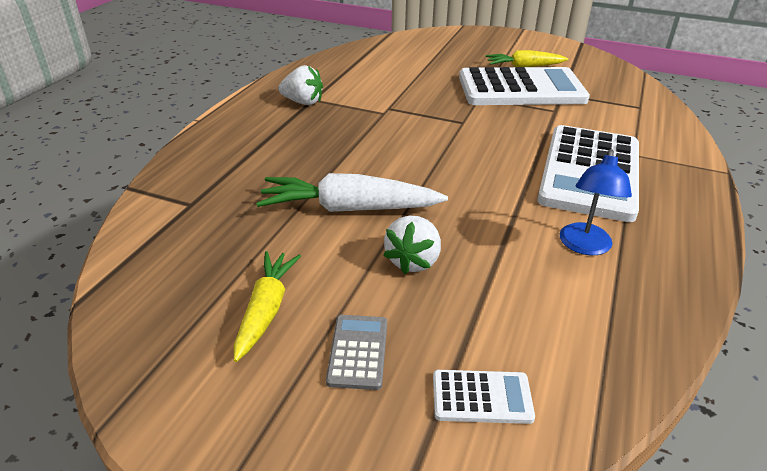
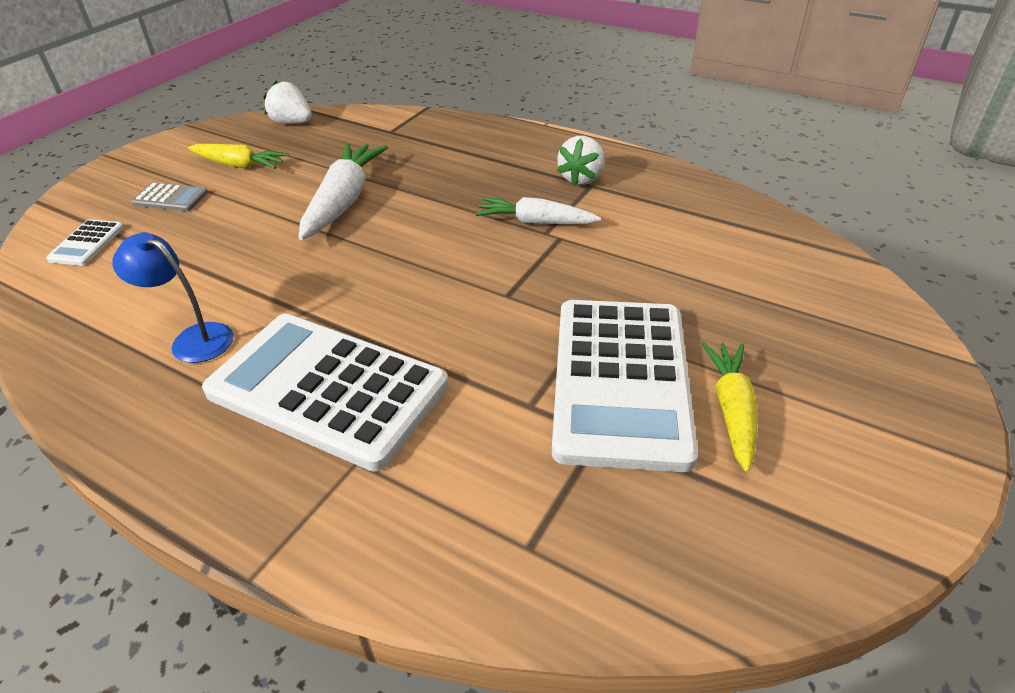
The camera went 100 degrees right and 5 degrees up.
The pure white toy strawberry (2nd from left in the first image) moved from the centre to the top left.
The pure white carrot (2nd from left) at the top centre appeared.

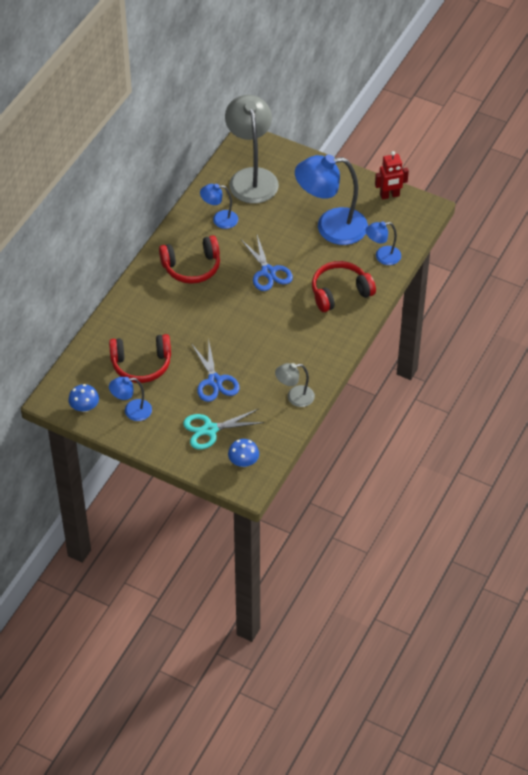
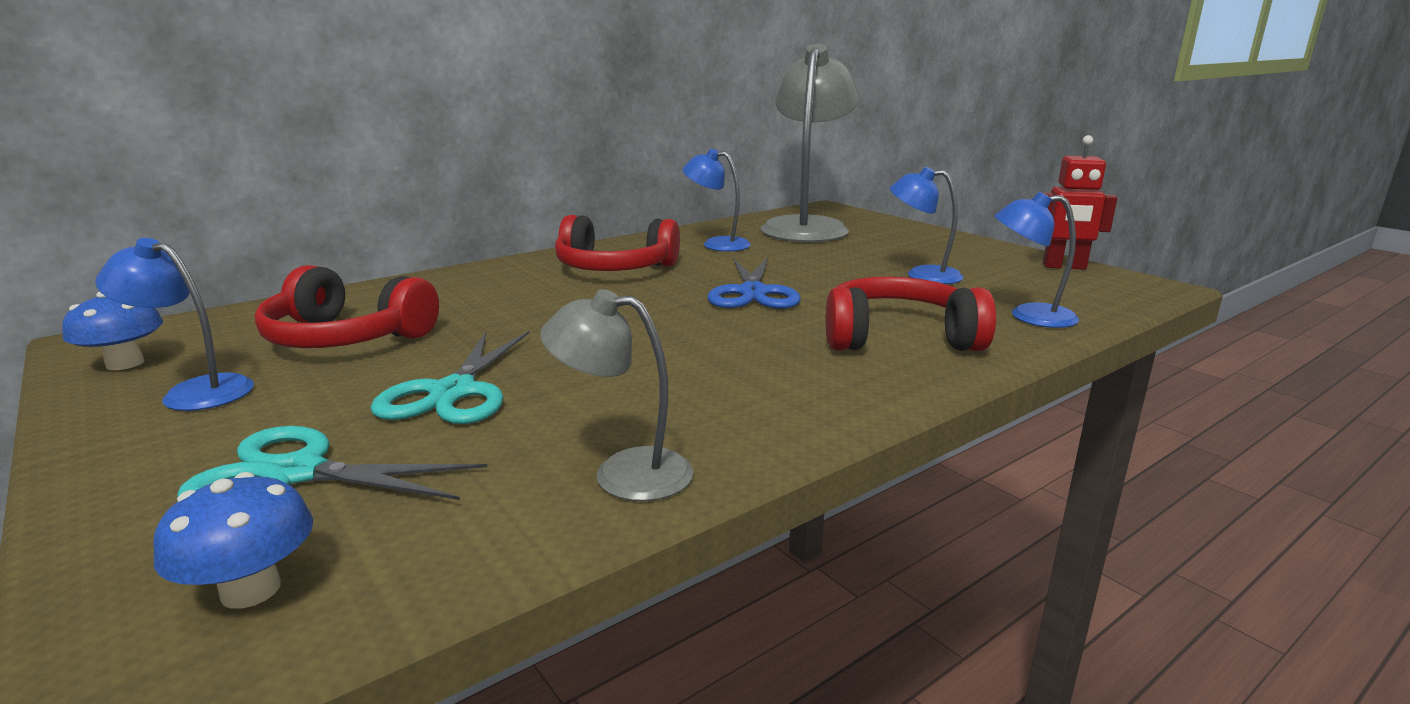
The camera went 25 degrees right and 30 degrees down.
The cobalt scissors (1st from left) at the centre became the teal scissors (2nd from left) at the middle left.
The cobalt desk lamp (3rd from left) at the top centre changed to 0.50 times the size.

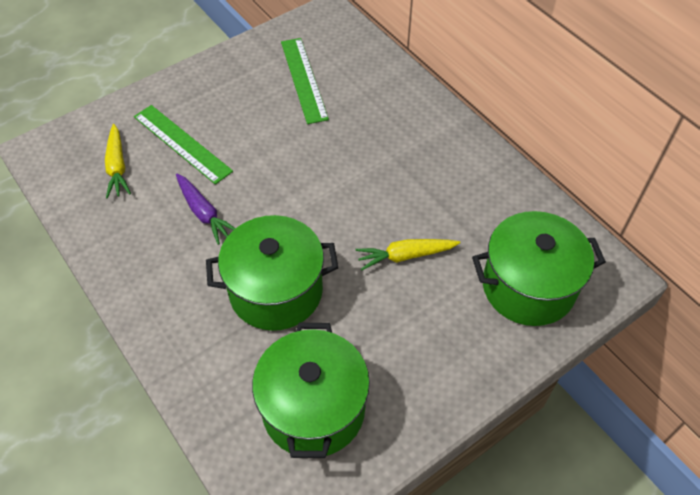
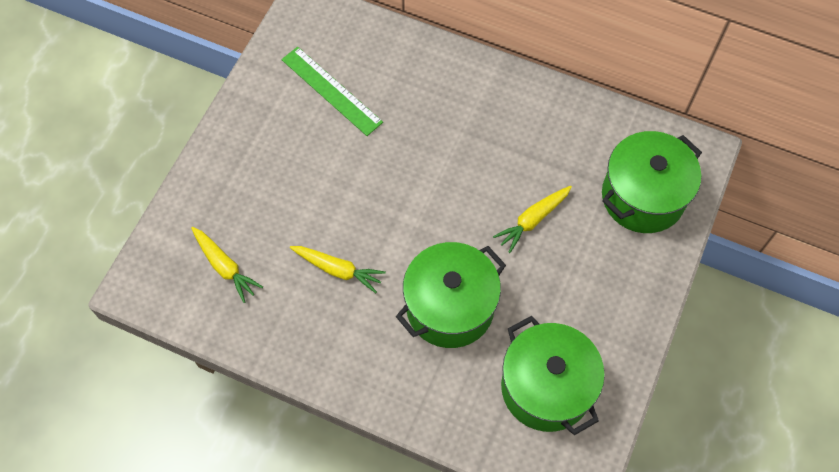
The camera went 30 degrees left and 10 degrees up.
The purple carrot at the middle left became the yellow carrot (2nd from left) at the centre.
The green measuring stick (1st from left) at the top left disappeared.

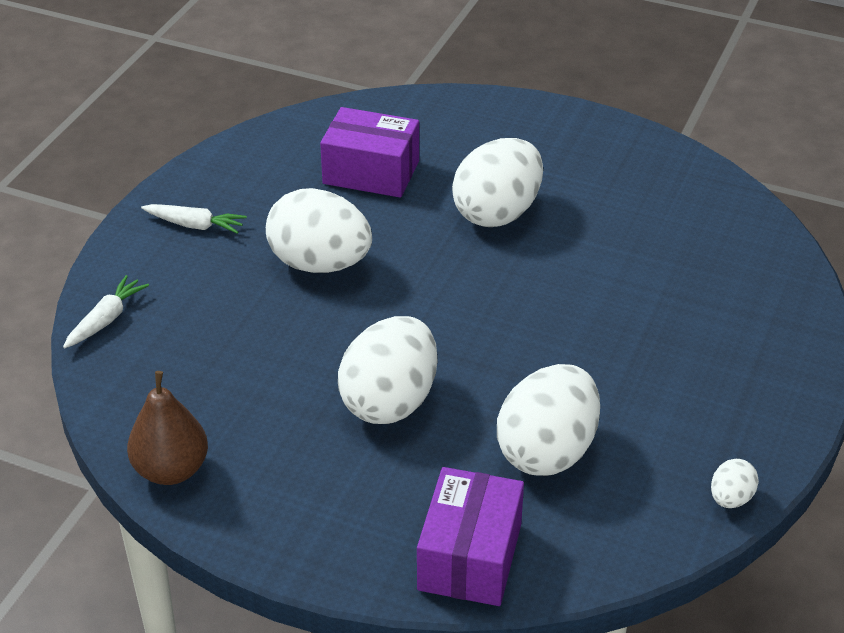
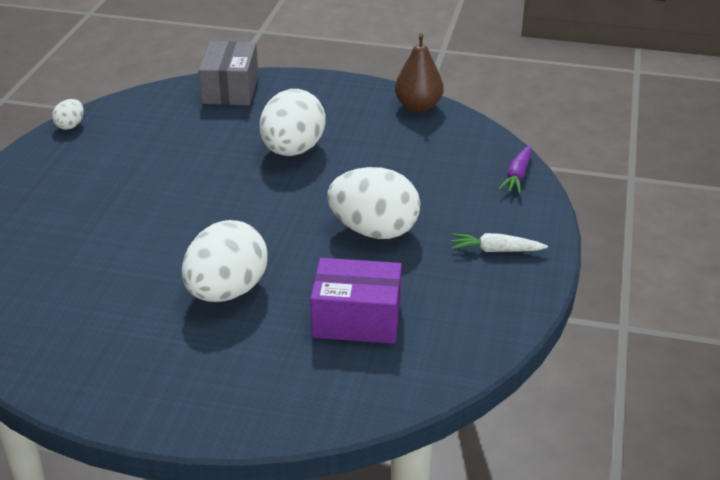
The camera went 170 degrees right and 5 degrees down.
The purple package (2nd from left) at the bottom centre became the grey package at the top left.
The pure white carrot (1st from left) at the middle left became the purple carrot at the middle right.
The pure white egg (4th from left) at the centre disappeared.

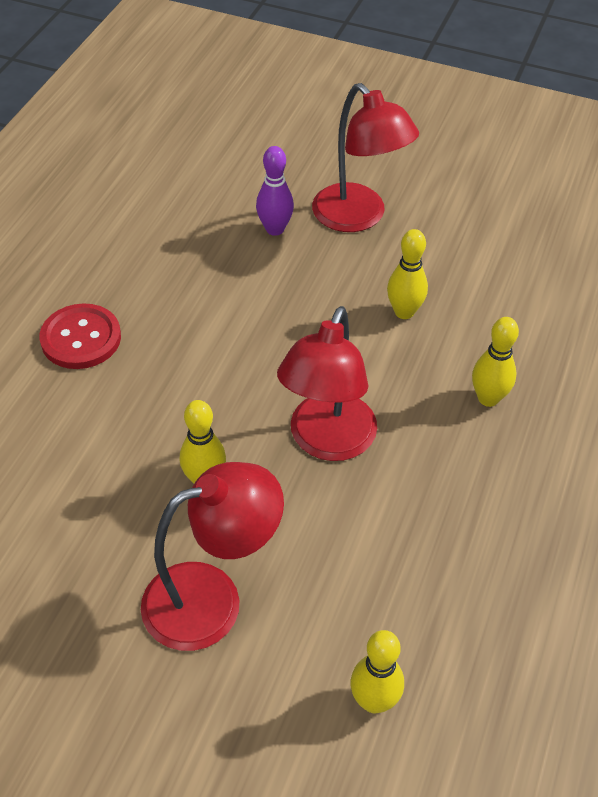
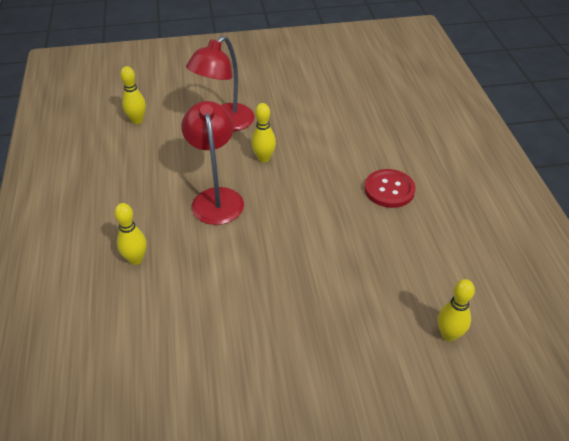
The camera went 150 degrees right and 5 degrees down.
The yellow tenpin (3rd from left in the first image) moved from the middle right to the bottom right.
The purple tenpin at the top centre disappeared.
The crimson desk lamp (3rd from left) at the top centre disappeared.

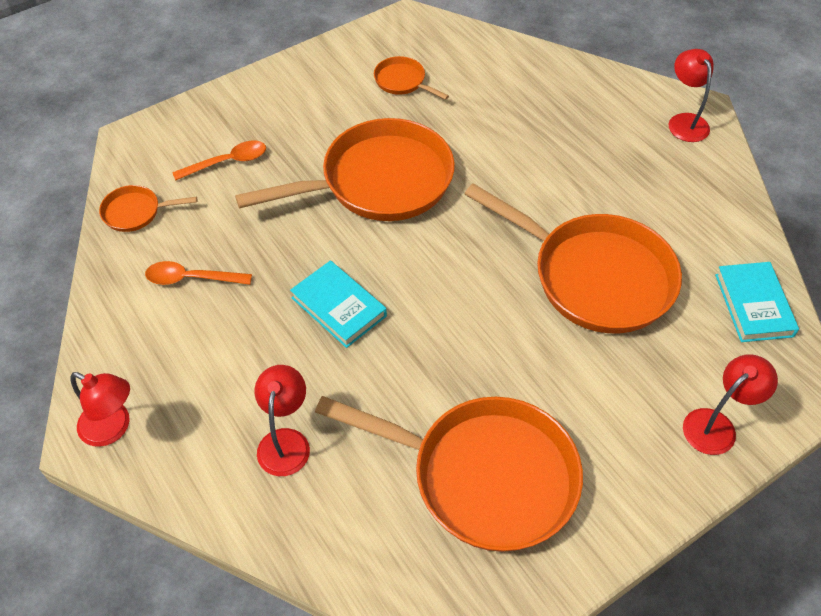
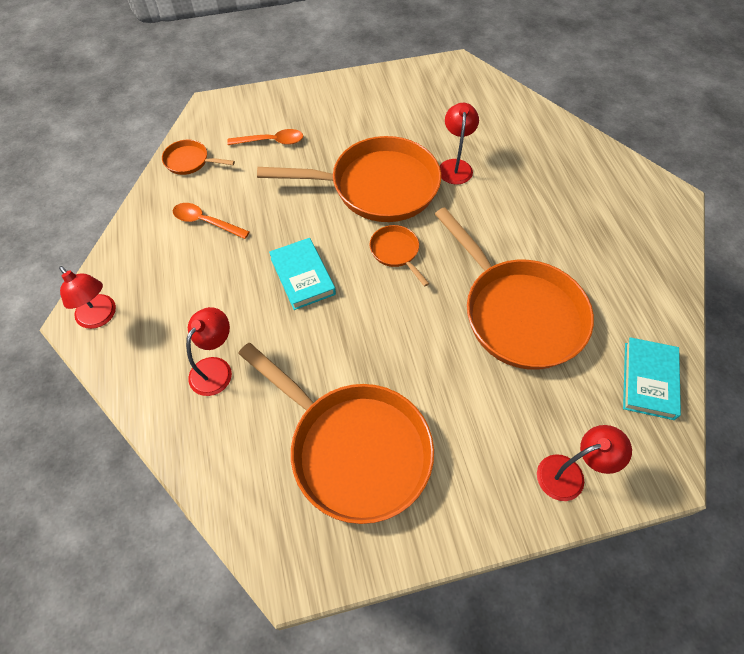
The camera went 20 degrees right and 5 degrees up.
The orange frying pan (3rd from left in the first image) moved from the top centre to the centre.
The crimson desk lamp (3rd from left) moved from the top right to the top centre.

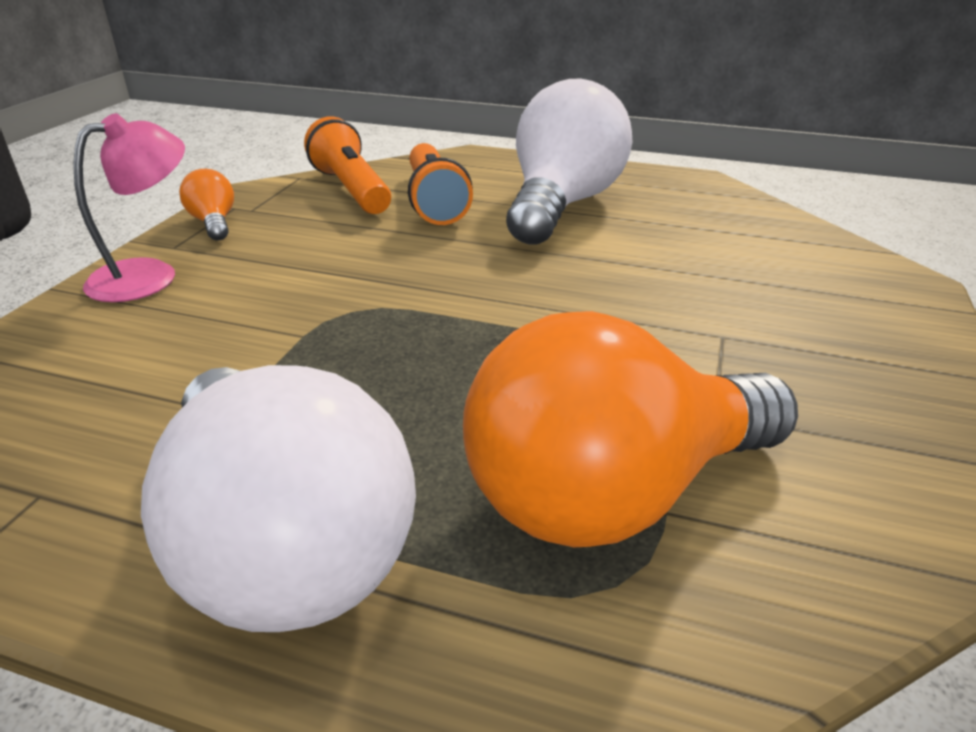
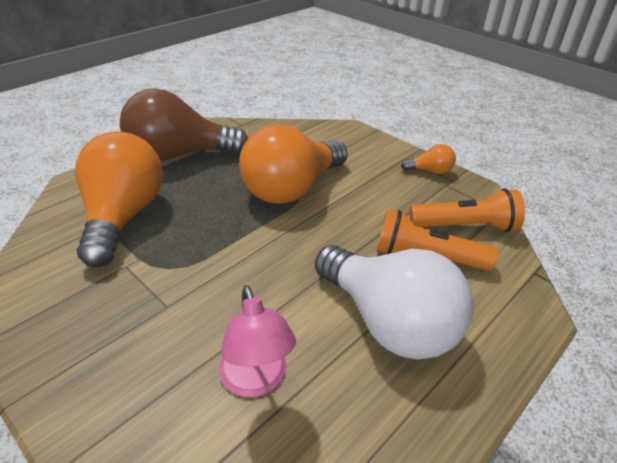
The camera went 115 degrees right and 5 degrees up.
The pure white lightbulb (1st from left) at the bottom left became the dark brown lightbulb at the top left.
The pink desk lamp moved from the top left to the bottom centre.
The orange lightbulb (2nd from left) at the centre appeared.

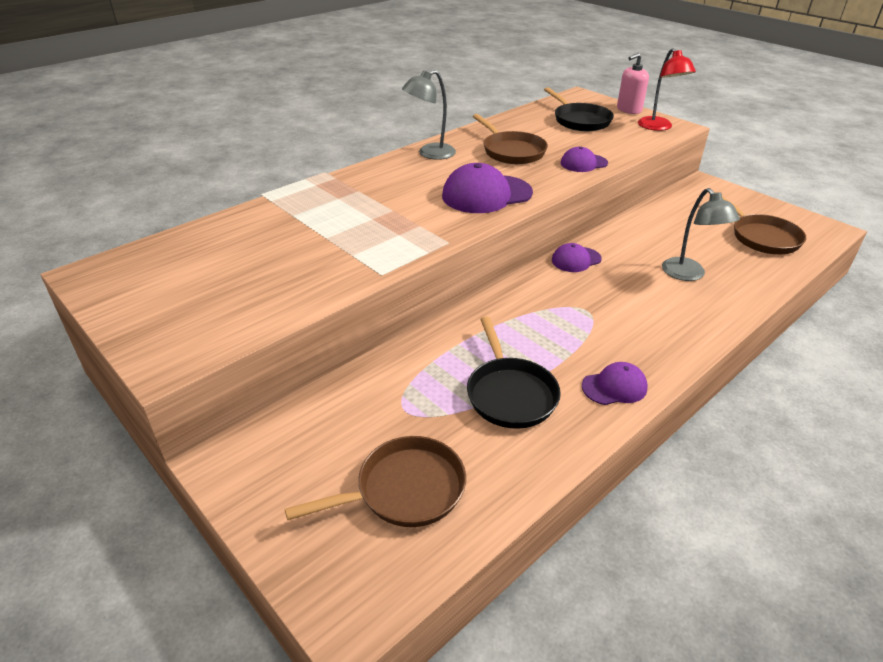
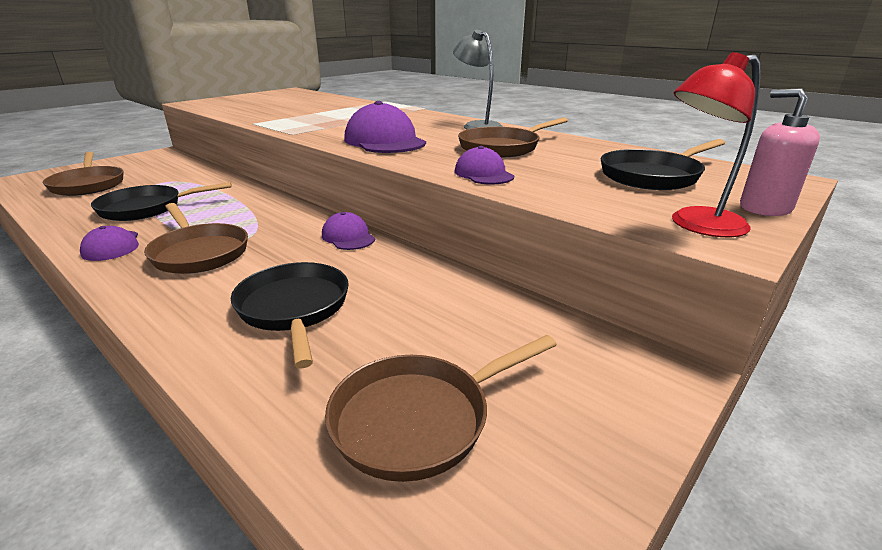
The camera went 85 degrees right and 10 degrees down.
The dark brown frying pan (2nd from left) at the middle left appeared.
The grey desk lamp (2nd from left) at the middle right was replaced by the black frying pan (2nd from left) at the middle left.

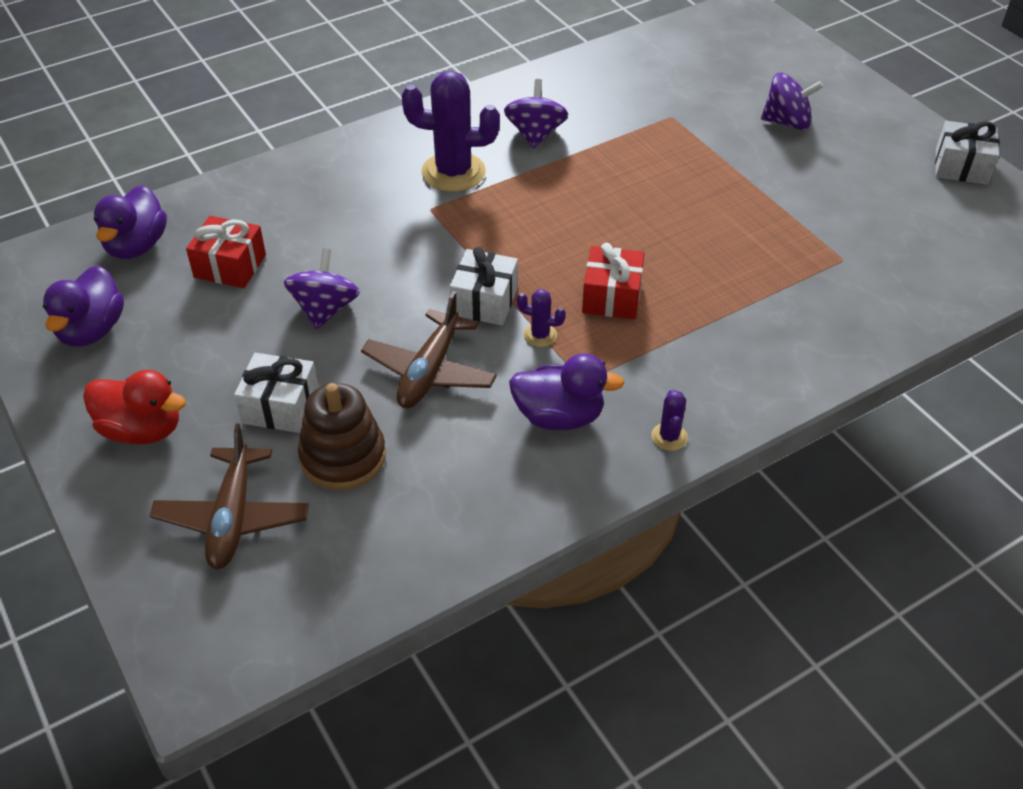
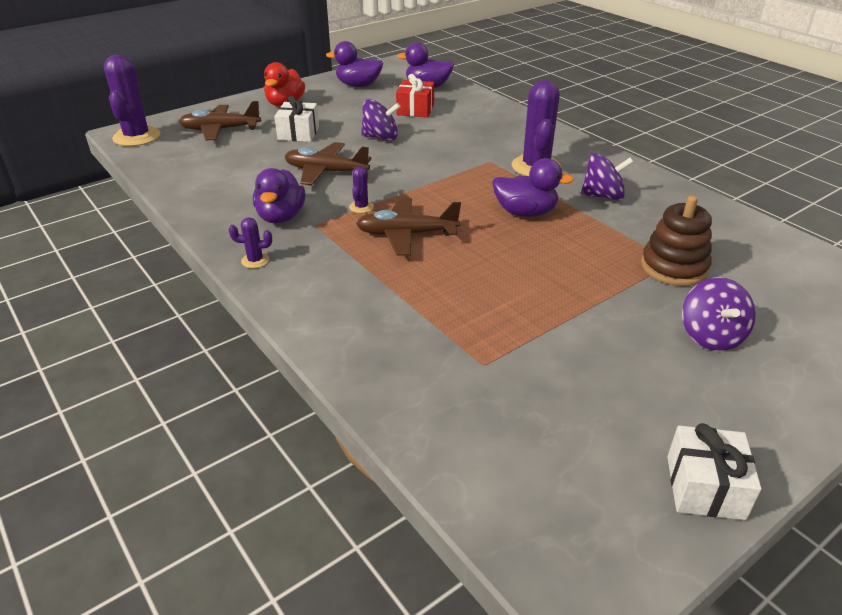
The camera went 85 degrees right and 10 degrees down.
The purple cactus (1st from left) at the top left appeared.
The crimson gift (2nd from left) at the centre was replaced by the dark brown aeroplane (3rd from left) at the centre.
The purple toy duck (4th from left) at the top centre appeared.
The dark brown stacking toy moved from the centre to the middle right.
The pure white gift (2nd from left) at the centre disappeared.

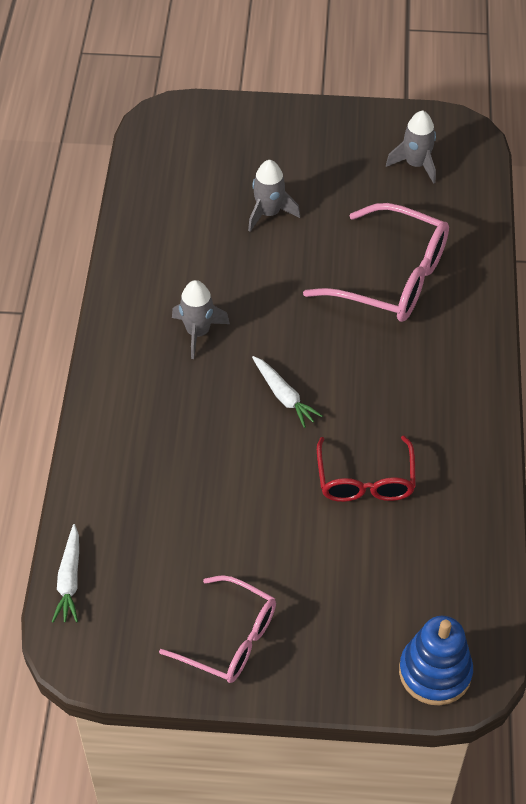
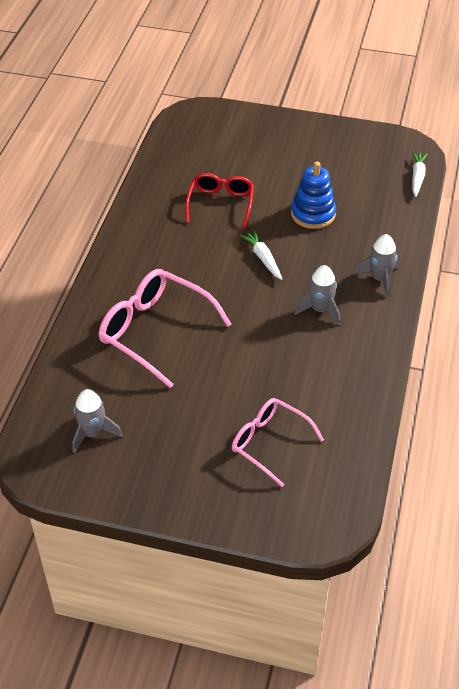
The camera went 170 degrees left and 5 degrees down.
The pink glasses (1st from left in the first image) moved from the bottom centre to the centre.
The cobalt stacking toy moved from the bottom right to the top right.
The grey rocket (2nd from left in the first image) moved from the top centre to the middle right.

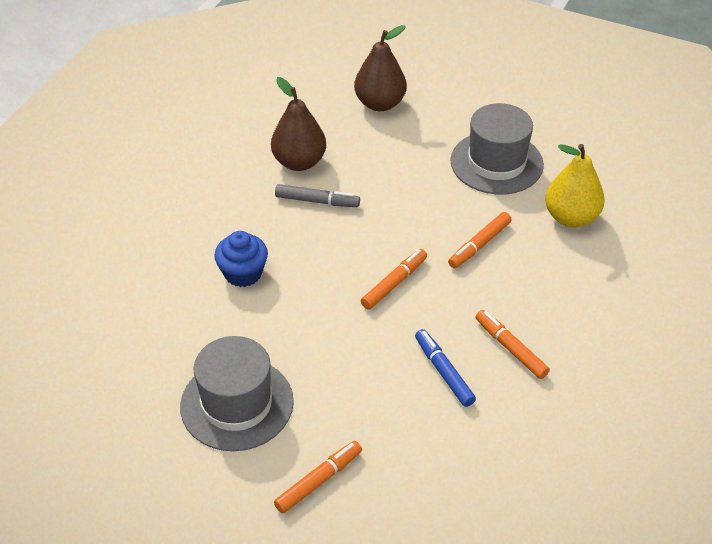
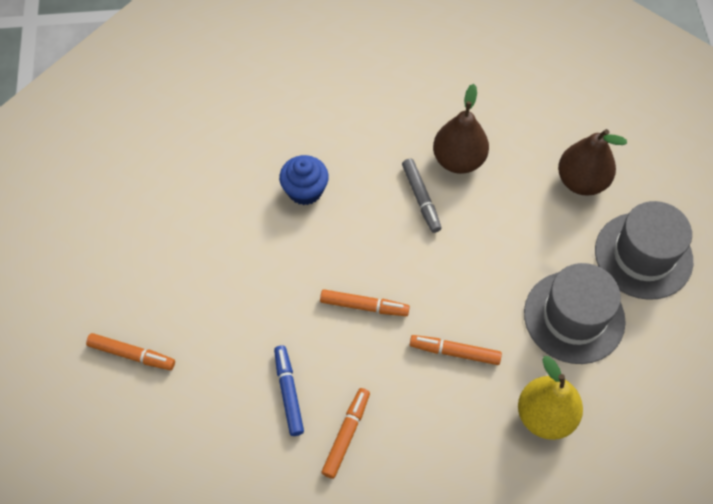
The camera went 60 degrees right and 15 degrees up.
The cobalt marker pen at the bottom centre turned 45 degrees counterclockwise.
The grey hat (1st from left in the first image) moved from the bottom left to the middle right.

